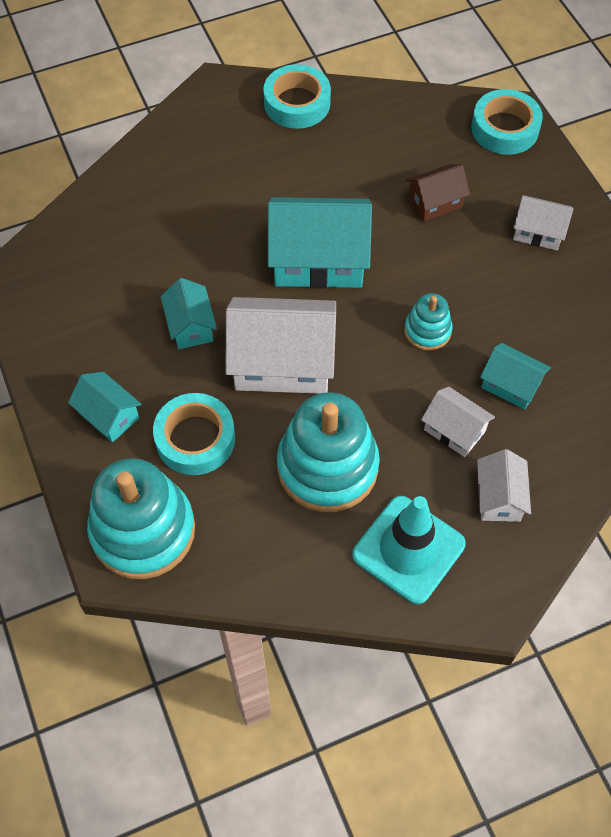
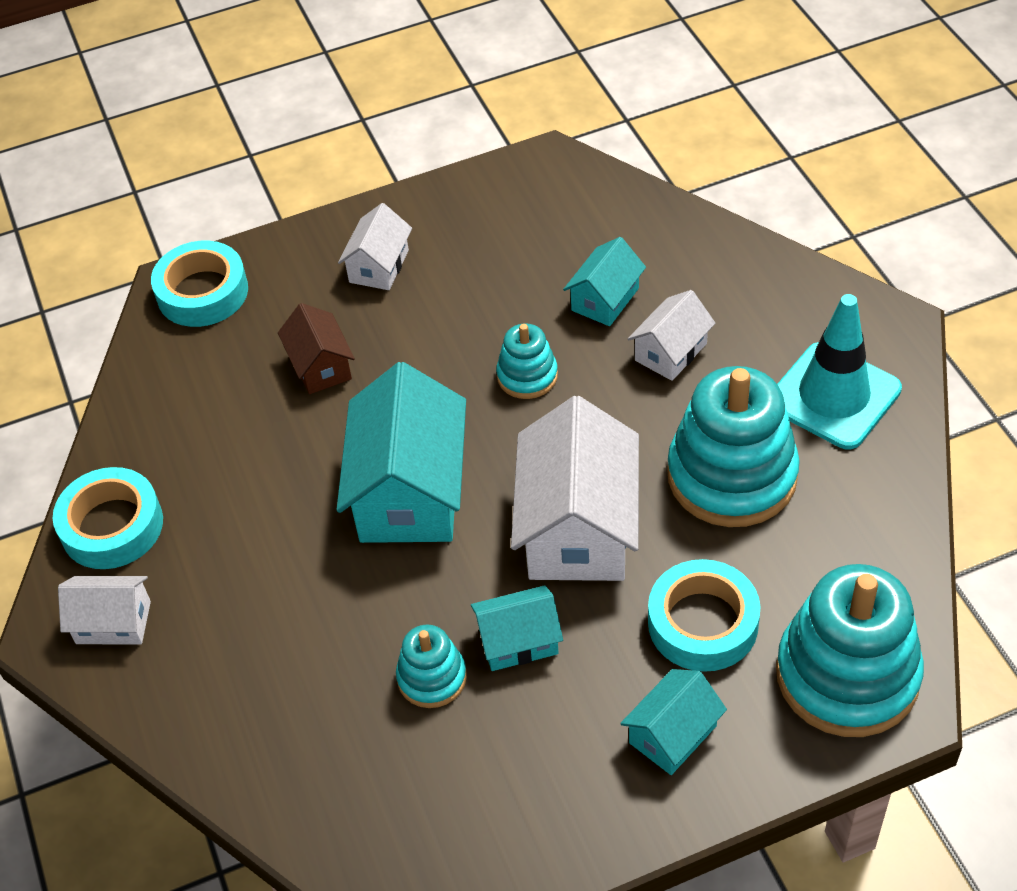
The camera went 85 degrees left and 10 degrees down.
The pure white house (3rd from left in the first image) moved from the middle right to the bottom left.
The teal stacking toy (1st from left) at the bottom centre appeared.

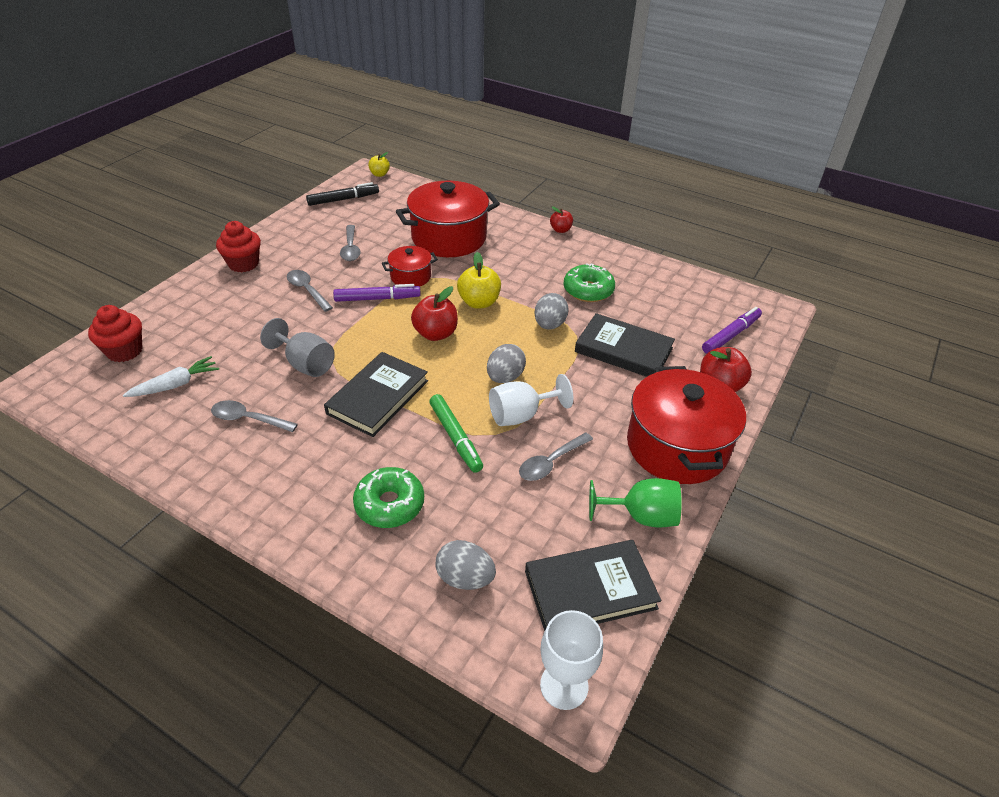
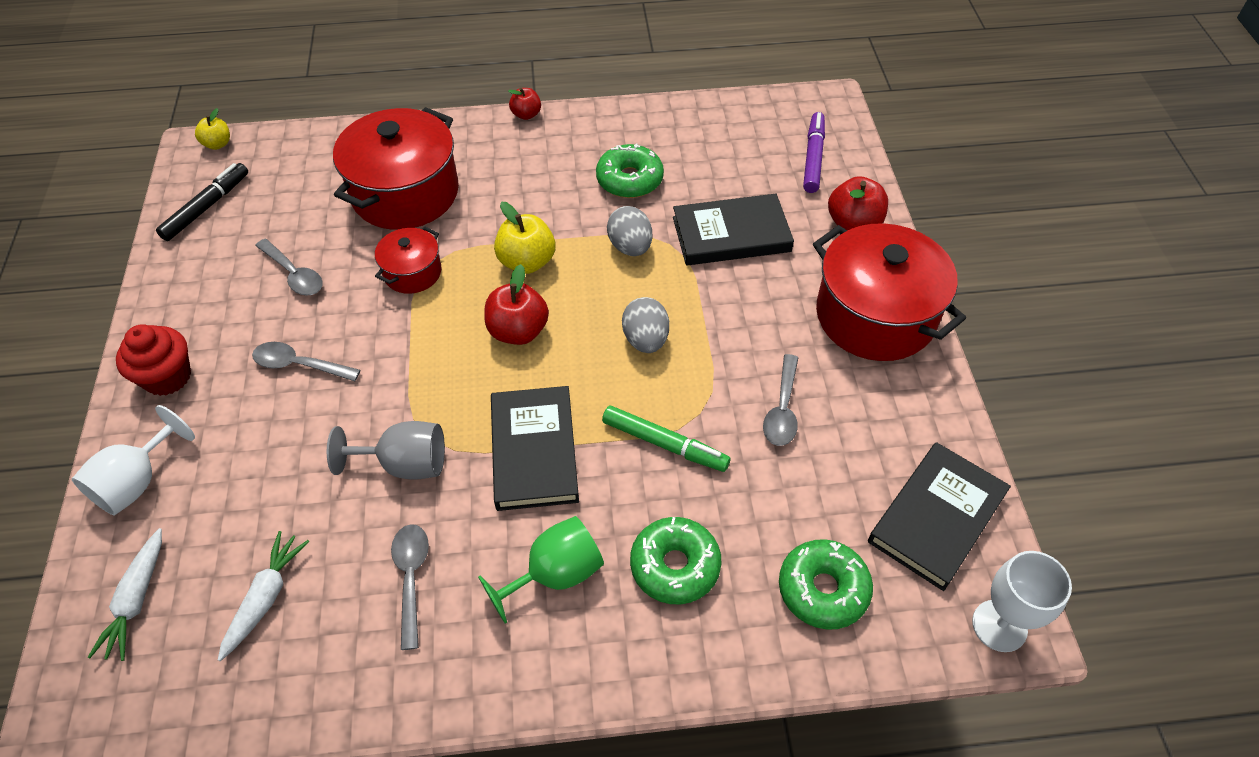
The camera went 35 degrees left and 10 degrees up.
The pure white chalice (1st from left) moved from the centre to the middle left.
The crimson muffin (1st from left) at the middle left was replaced by the pure white carrot (1st from left) at the bottom left.
The grey tablespoon (1st from left in the first image) at the middle left turned 105 degrees clockwise.
The green chalice moved from the centre to the bottom centre.
The grey egg (1st from left) at the bottom centre was replaced by the green doughnut (3rd from left) at the bottom centre.
The purple marker pen (1st from left) at the centre disappeared.

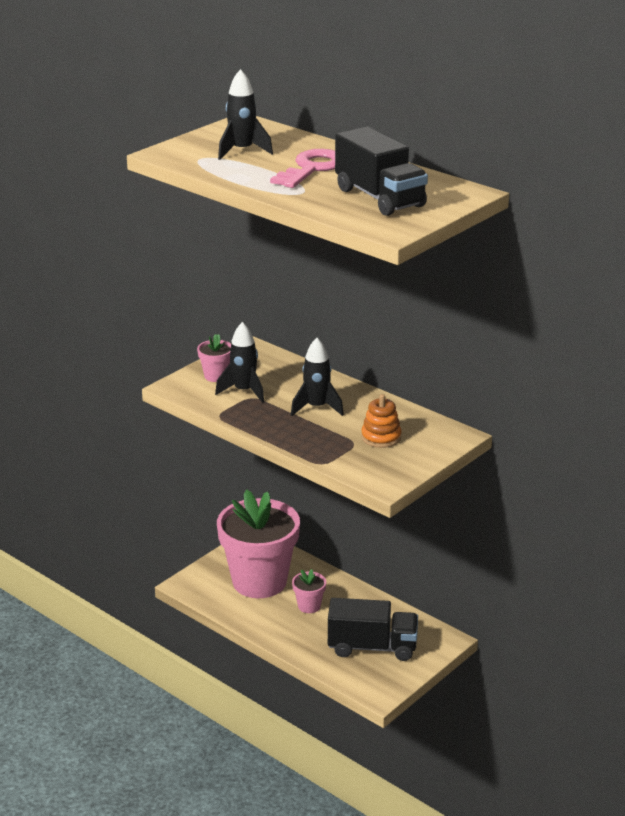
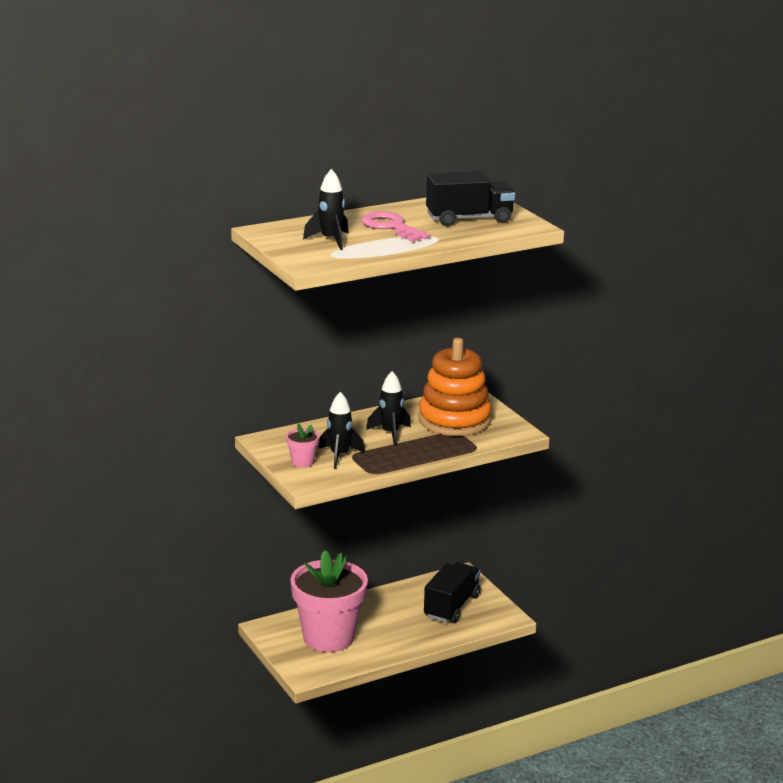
The camera went 70 degrees left and 5 degrees down.
The orange stacking toy at the centre changed to 2.19 times the size.
The pink flower pot (3rd from left) at the bottom centre disappeared.

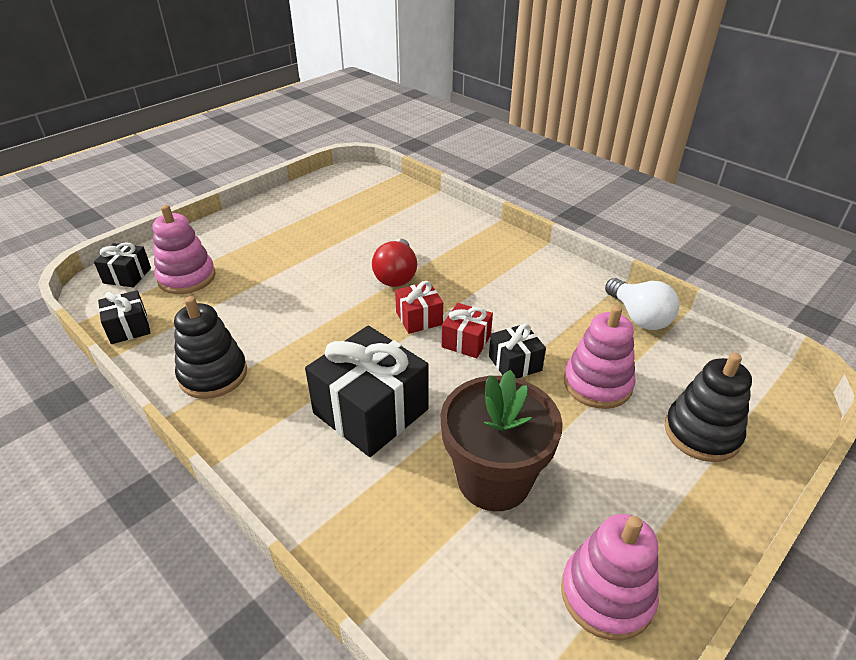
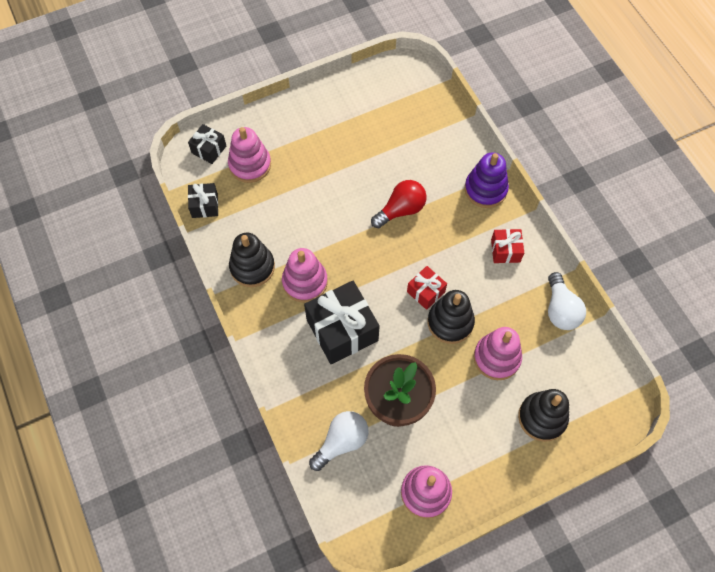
The camera went 20 degrees right and 25 degrees up.
The pink stacking toy (2nd from left) at the centre appeared.
The pure white lightbulb (1st from left) at the bottom centre appeared.
The crimson lightbulb at the centre turned 150 degrees counterclockwise.
The black gift (4th from left) at the centre was replaced by the black stacking toy (2nd from left) at the centre.
The purple stacking toy at the top right appeared.
The crimson gift (1st from left in the first image) moved from the centre to the middle right.

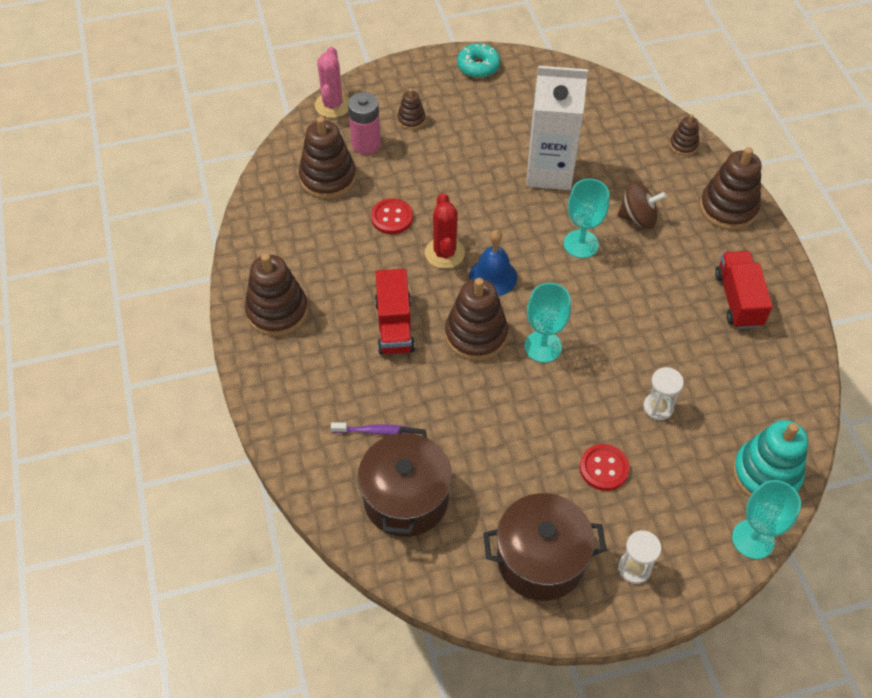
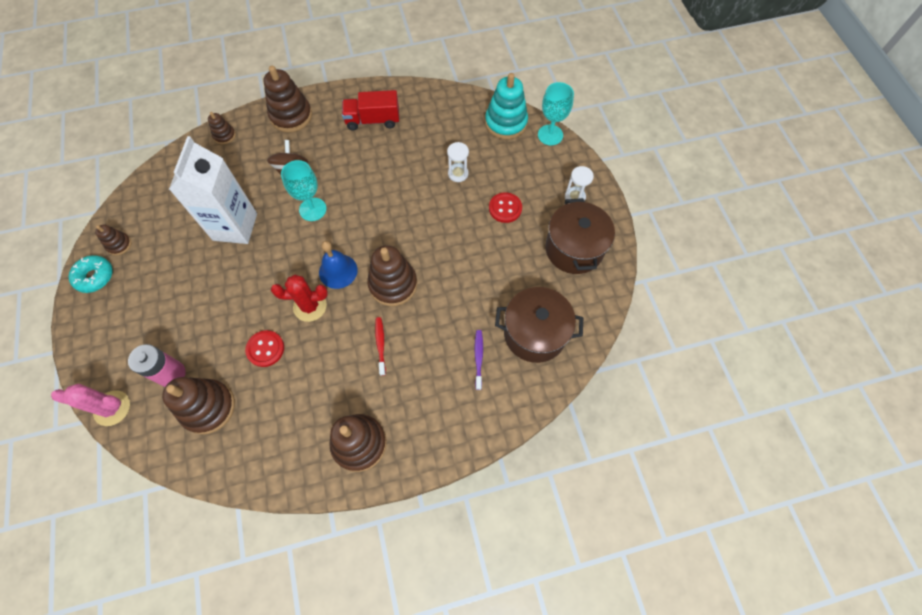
The camera went 90 degrees left and 10 degrees up.
The dark brown stacking toy (3rd from left in the first image) moved from the top centre to the middle left.
The crimson truck (1st from left) at the centre was replaced by the crimson dental brush at the centre.
The teal chalice (1st from left) at the centre disappeared.

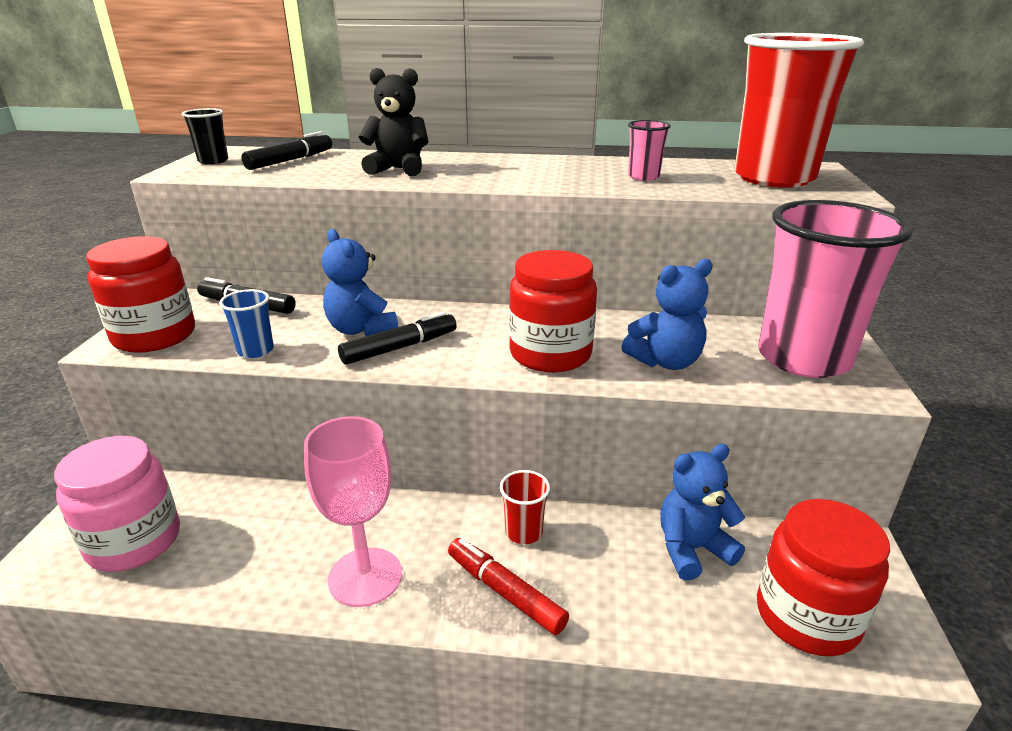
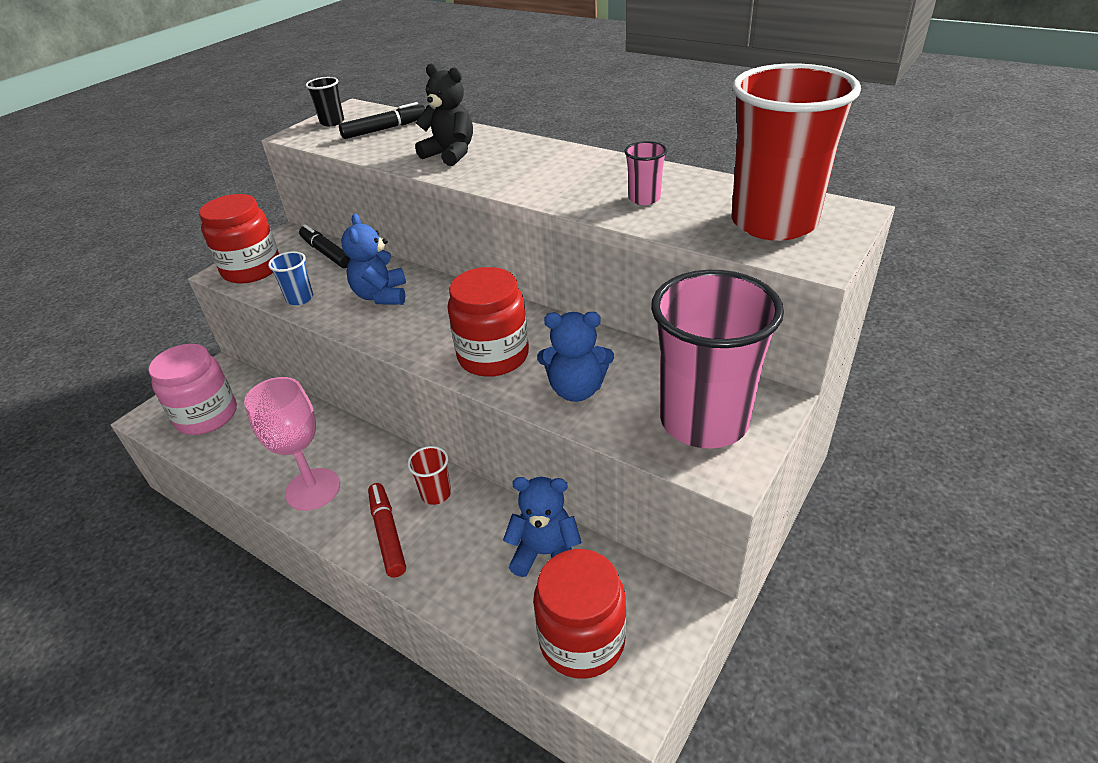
The camera went 30 degrees right and 10 degrees up.
The black marker pen (3rd from left) at the centre disappeared.

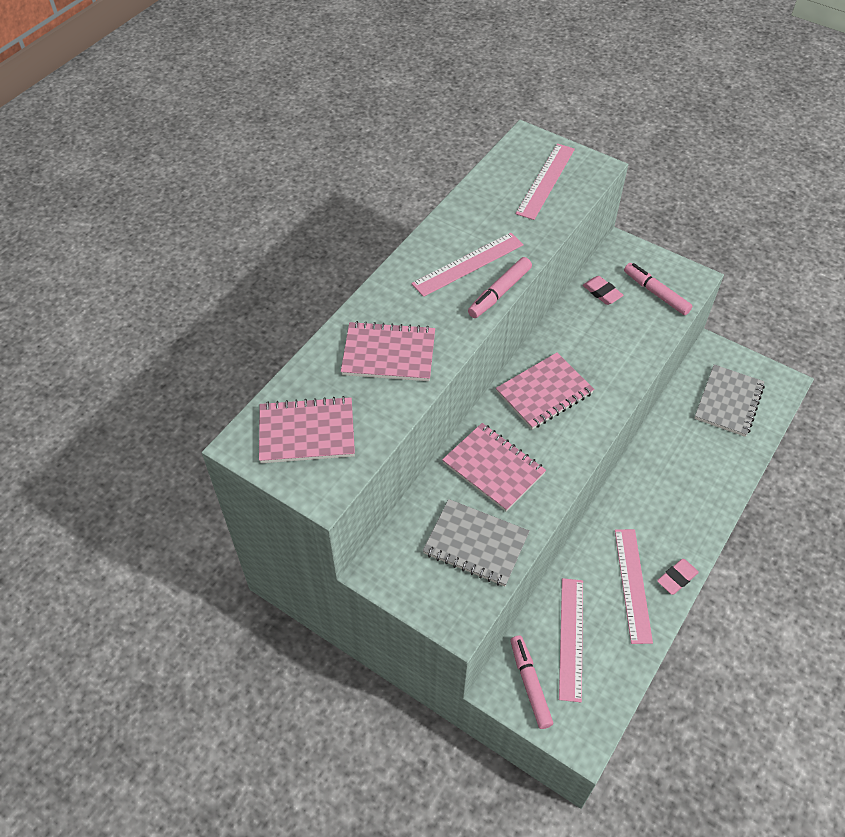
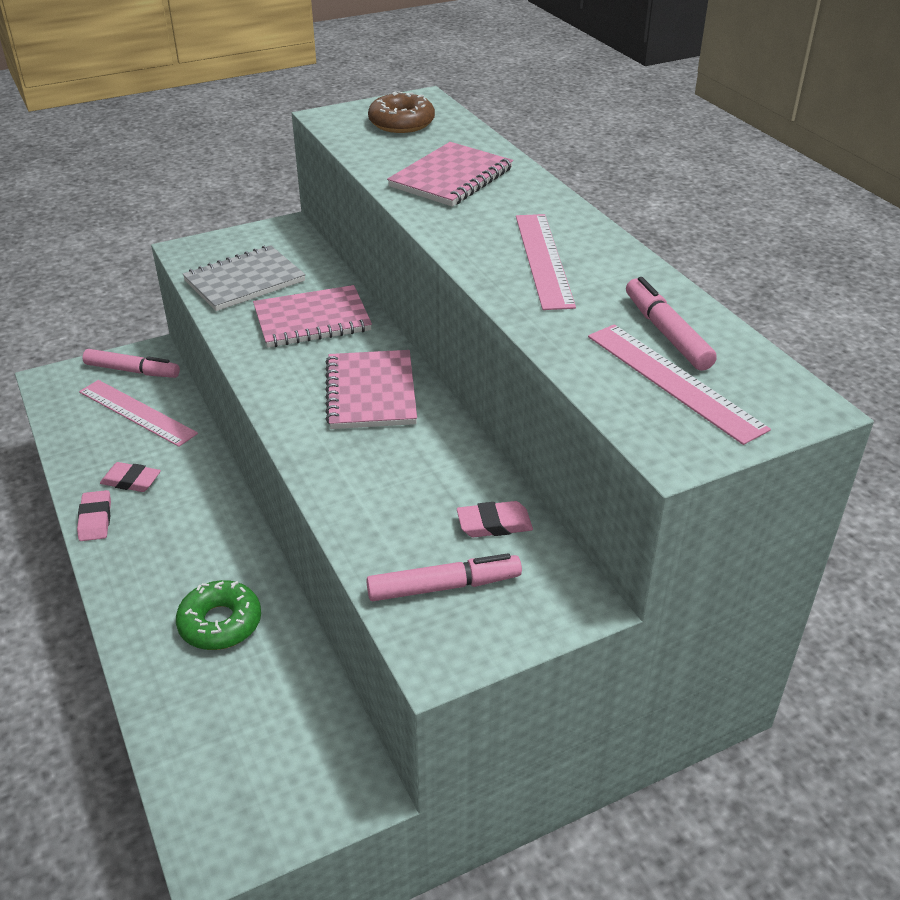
The camera went 120 degrees right and 15 degrees down.
The pink measuring stick (4th from left) at the bottom right was replaced by the pink pencil eraser (2nd from left) at the middle left.
The green doughnut at the bottom left appeared.
The pink notebook (1st from left) at the centre was replaced by the dark brown doughnut at the top centre.
The pink marker pen (1st from left in the first image) moved from the centre to the middle right.
The grey notebook (2nd from left) at the middle right disappeared.

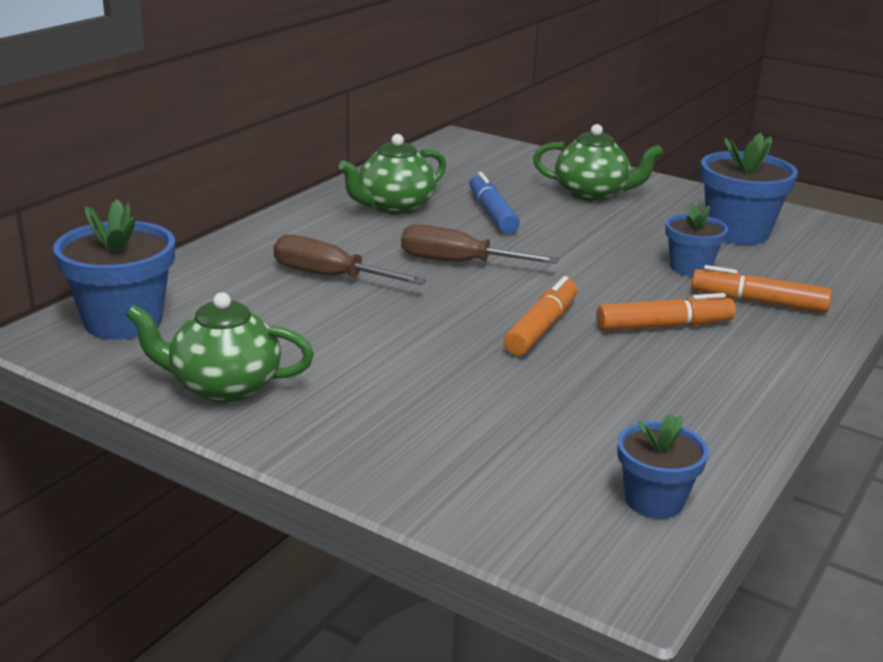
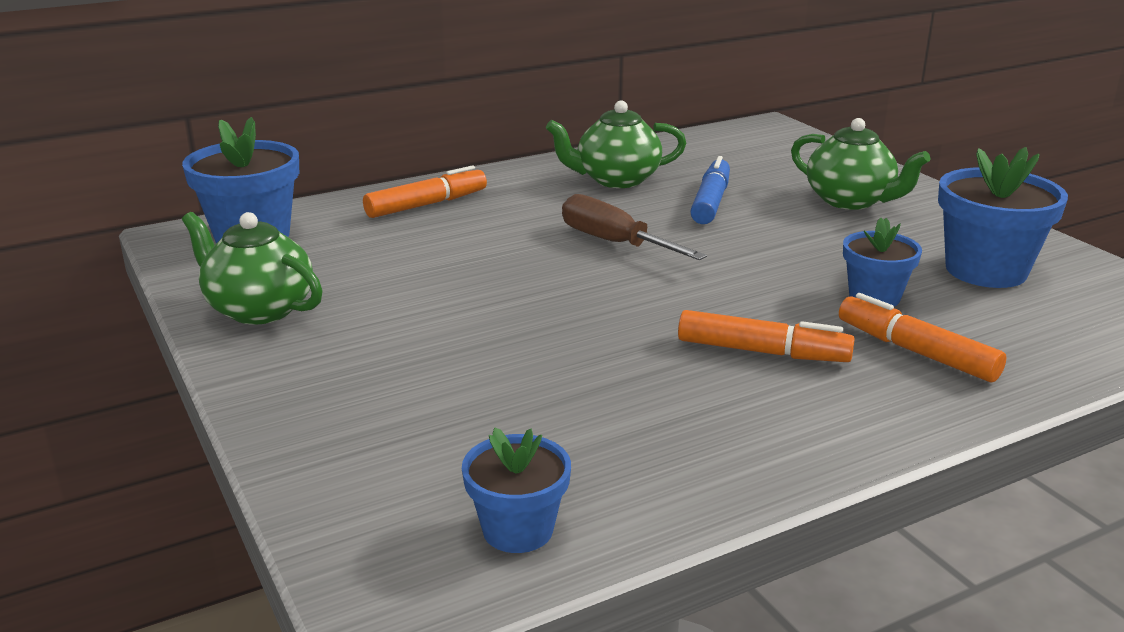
The camera went 30 degrees right and 0 degrees up.
The orange marker pen (1st from left) moved from the centre to the top centre.
The dark brown screwdriver (1st from left) at the centre disappeared.

